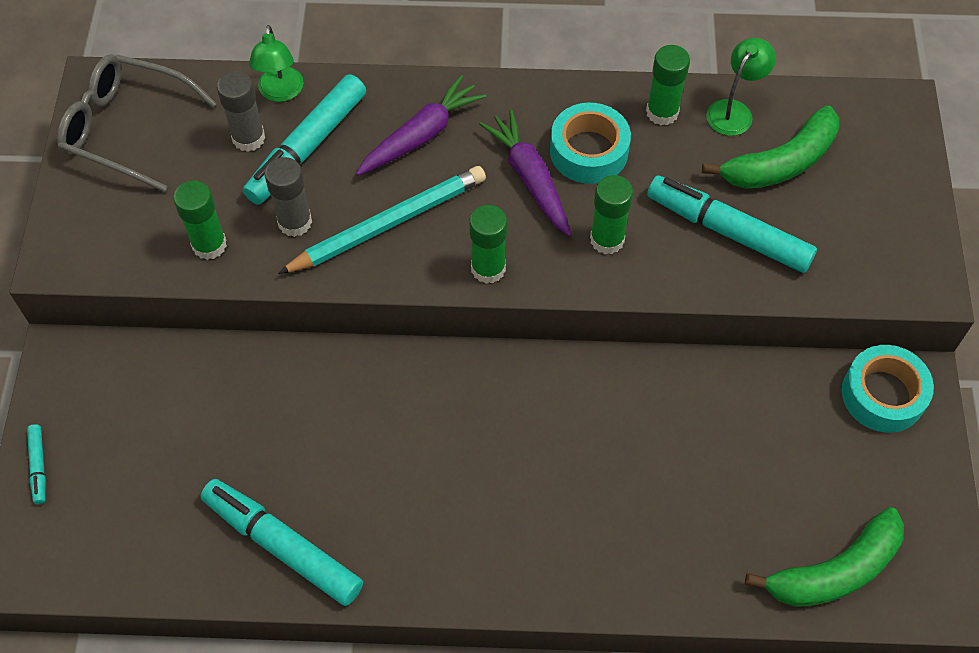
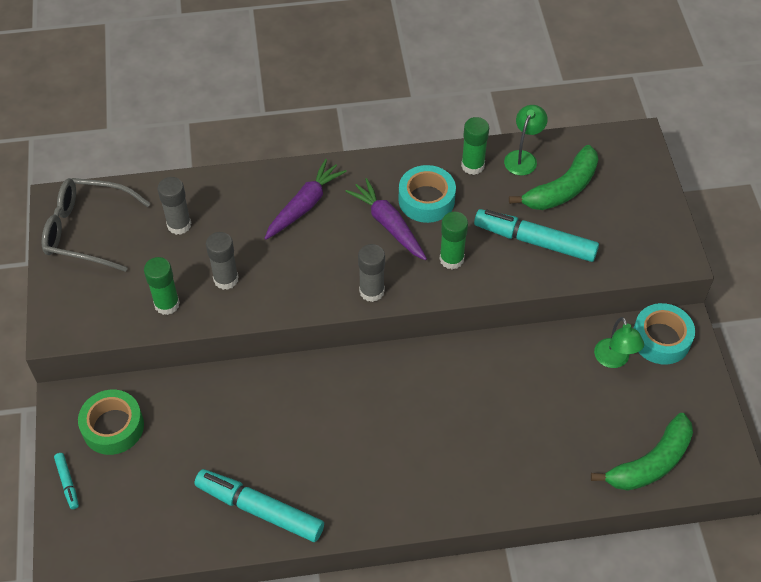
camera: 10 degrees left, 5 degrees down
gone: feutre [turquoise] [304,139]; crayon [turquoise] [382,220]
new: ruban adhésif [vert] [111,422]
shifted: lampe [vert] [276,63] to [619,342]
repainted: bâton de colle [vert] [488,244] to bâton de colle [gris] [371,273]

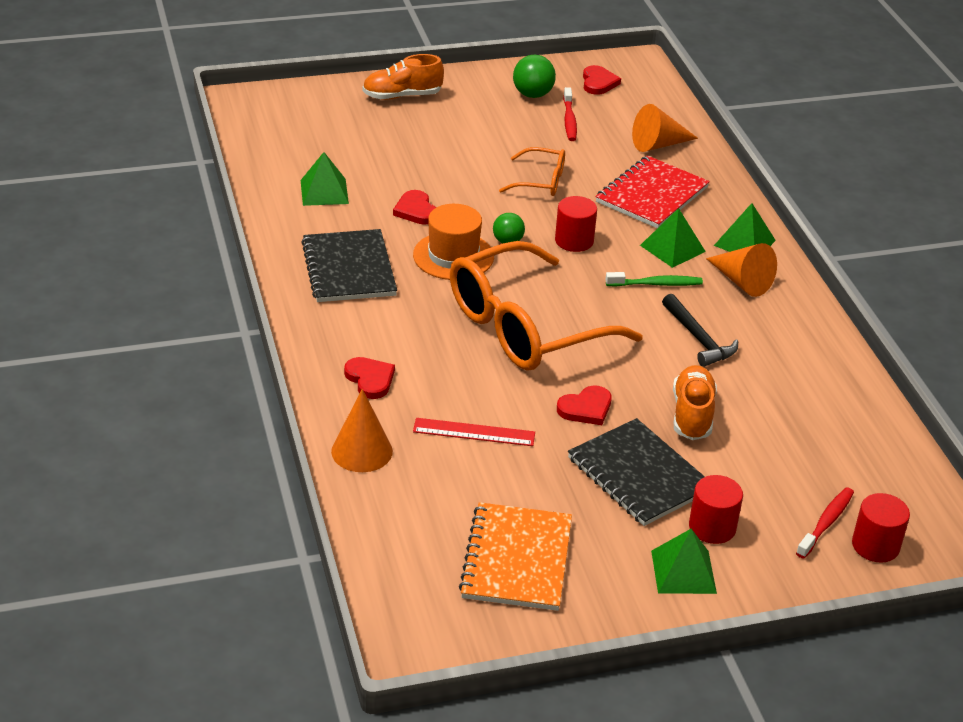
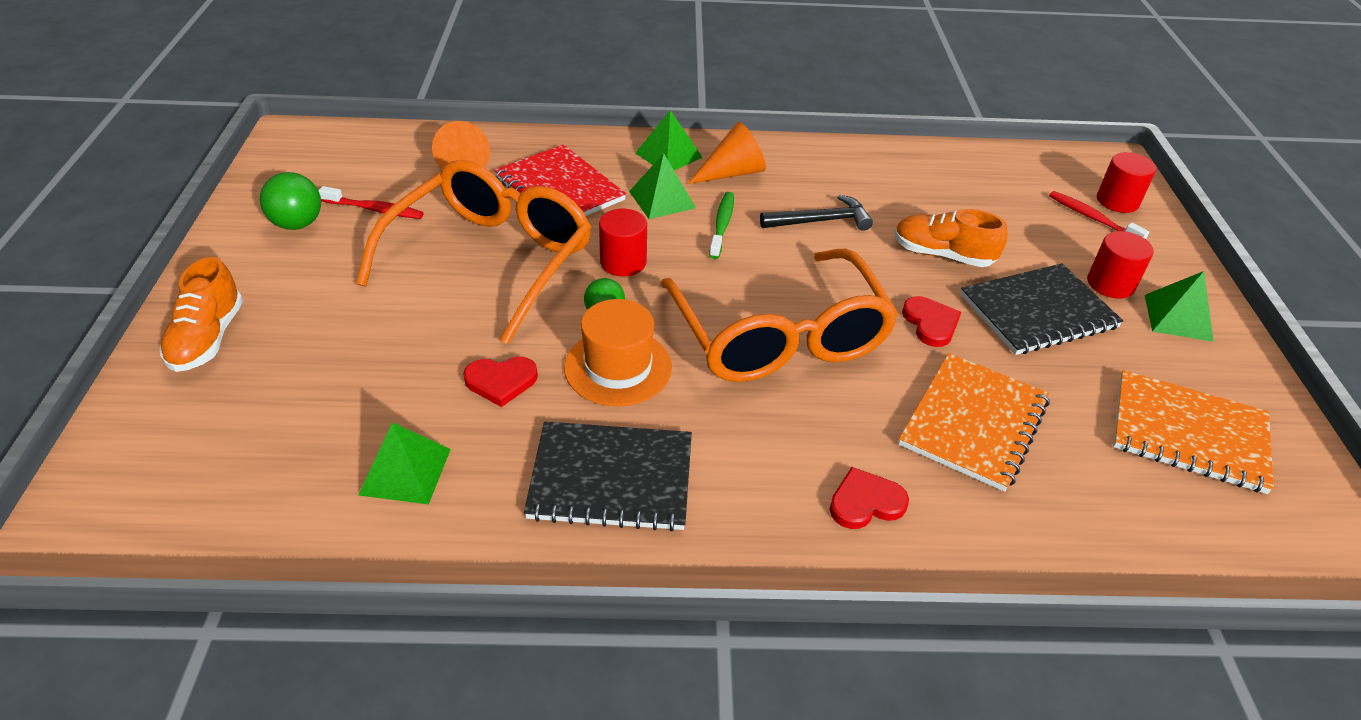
camera: 75 degrees left, 5 degrees up
gone: cône [orange] [362,430]; cœur [rouge] [602,80]
swapped: règle [rouge] [474,432] to carnet [orange] [974,422]
scaled: lunettes [orange] [532,171] = [473,252] x2.16

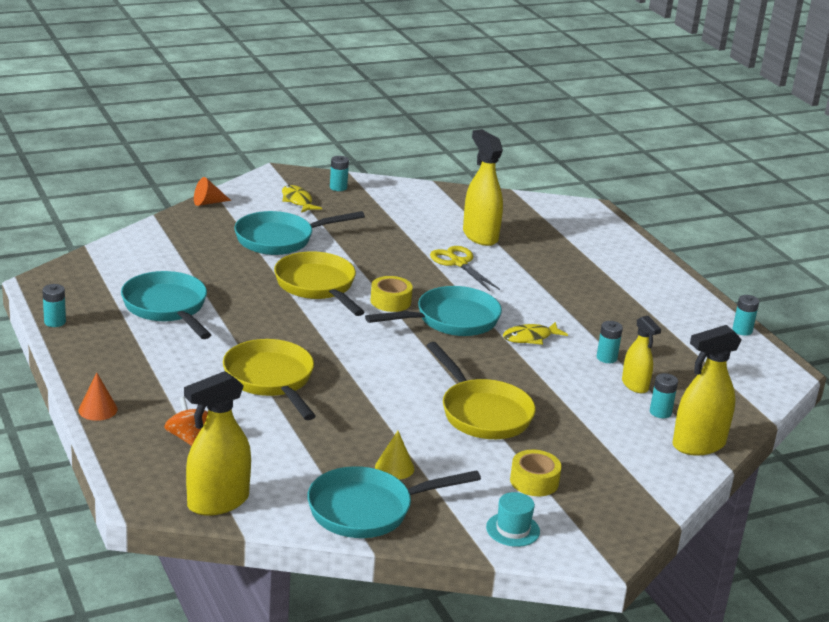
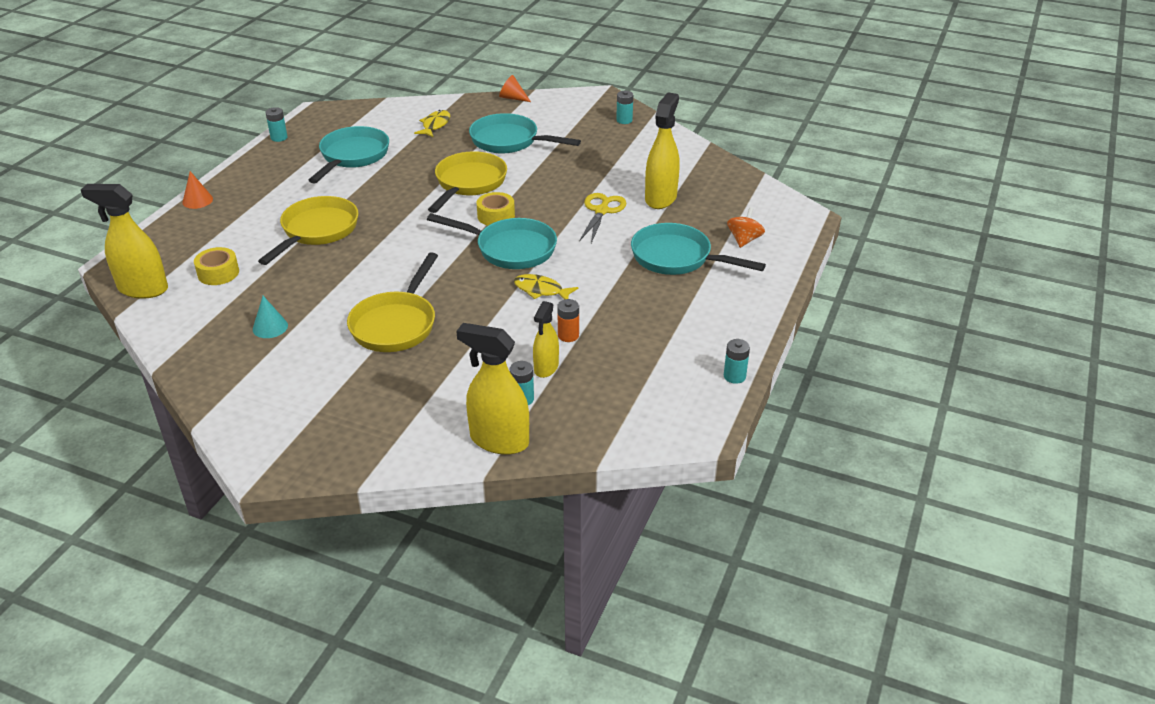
camera: 50 degrees right, 10 degrees up
gone: chapeau [turquoise] [513,519]
shifted: ruban adhésif [jaune] [536,473] to [216,266]; poisson [jaune] [302,199] to [432,123]; poêle [turquoise] [394,502] to [698,249]; toupie [orange] [186,421] to [746,227]
repainted: cône [jaune] [394,455] to cône [turquoise] [270,317]; pile [turquoise] [610,342] to pile [orange] [568,320]

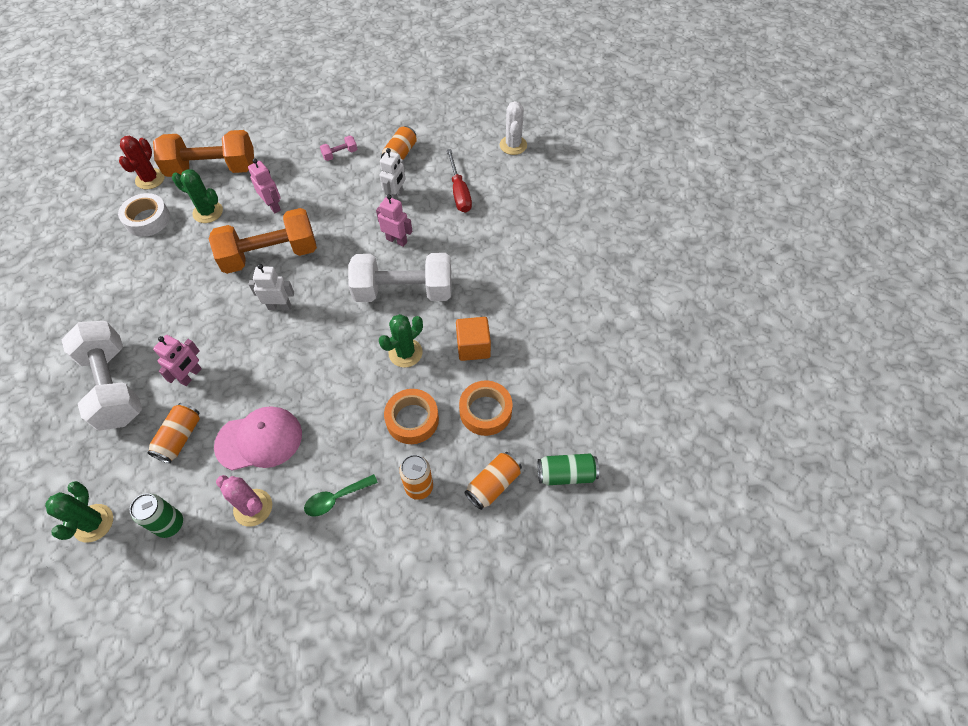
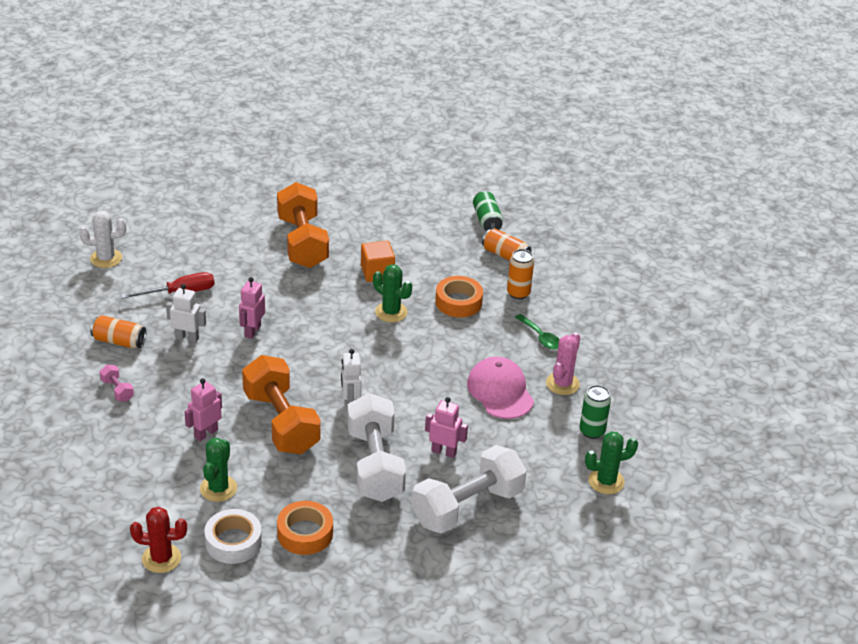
camera: 100 degrees left, 20 degrees down
gone: canette [orange] [173,433]
shifted: haltère [orange] [203,153] to [303,225]; ruban adhésif [orange] [485,408] to [305,528]; haltère [blanc] [399,277] to [376,447]

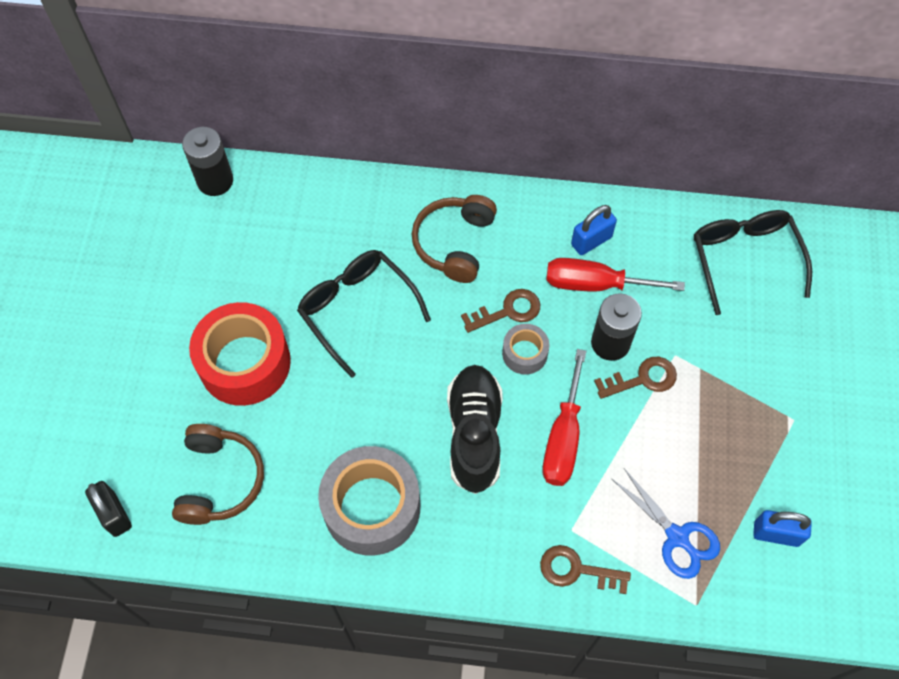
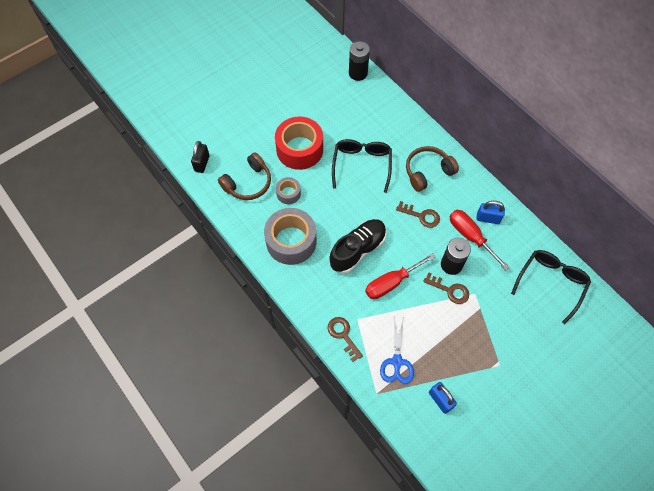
camera: 45 degrees right, 0 degrees up
shifted: ruban adhésif [gris] [526,349] to [288,190]

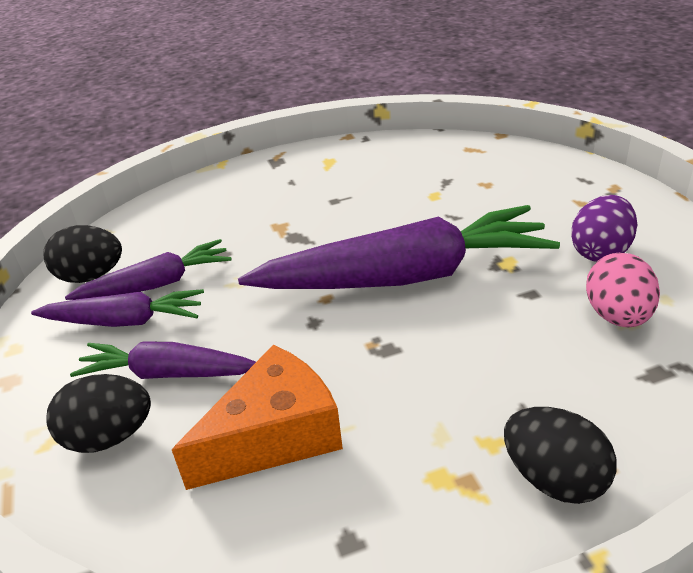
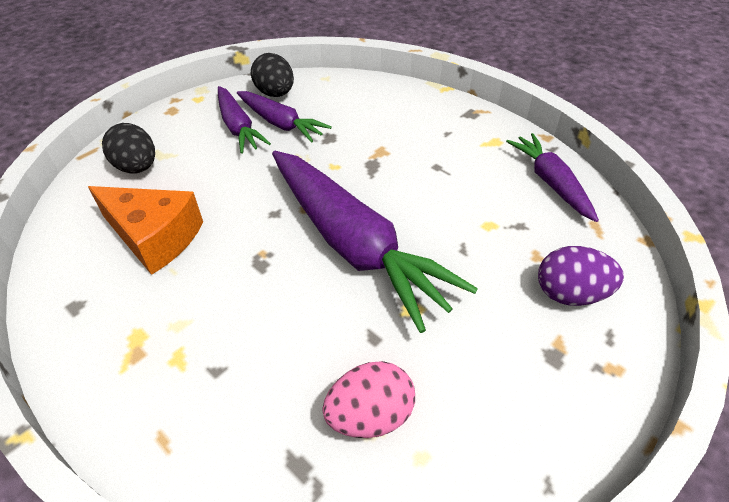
camera: 60 degrees right, 10 degrees up
gone: œuf [noir] [560,455]
shifted: carotte [violet] [163,360] to [552,177]; œuf [violet] [604,228] to [581,276]

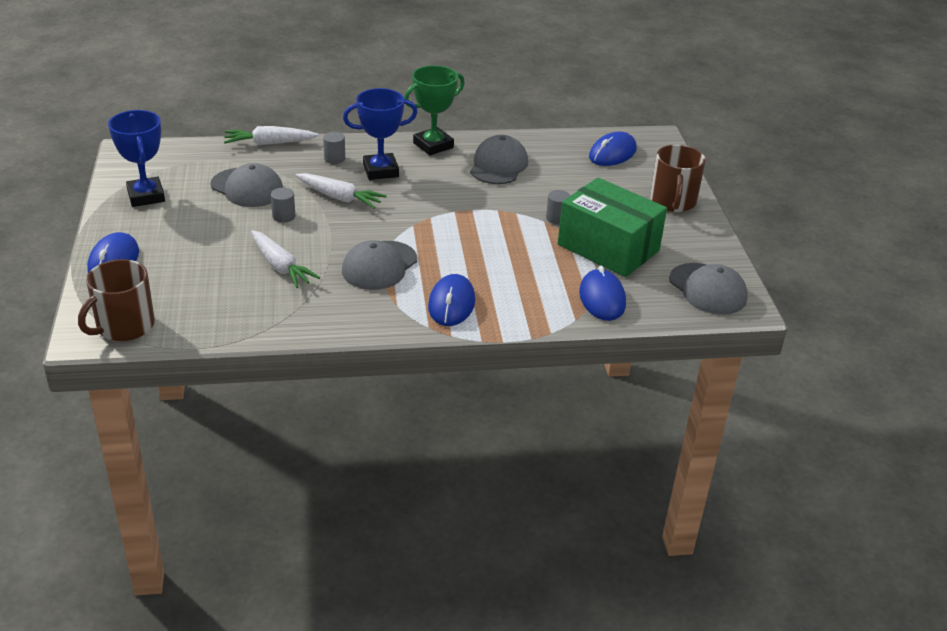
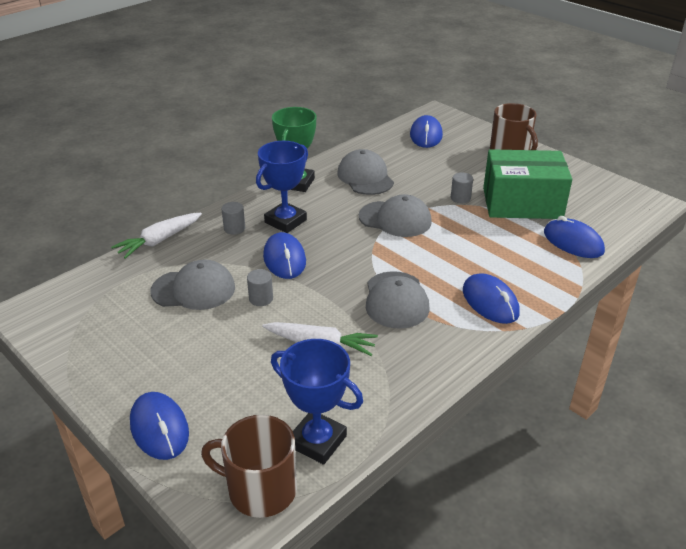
camera: 35 degrees left, 0 degrees up
shifted: trophée [bleu] [136,158] to [317,402]; casquette [gris] [708,289] to [395,215]
swapped: carotte [blanc] [341,190] to souris [bleu] [284,255]
rotated: tasse [marron] [116,300] = [249,466] 105 degrees clockwise

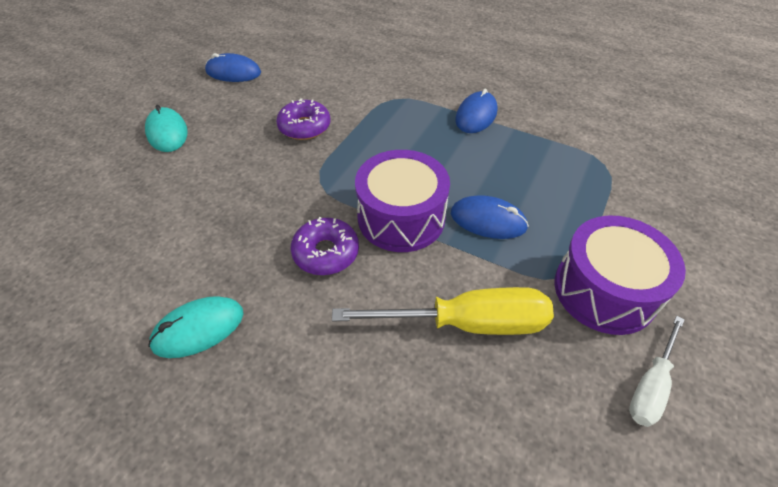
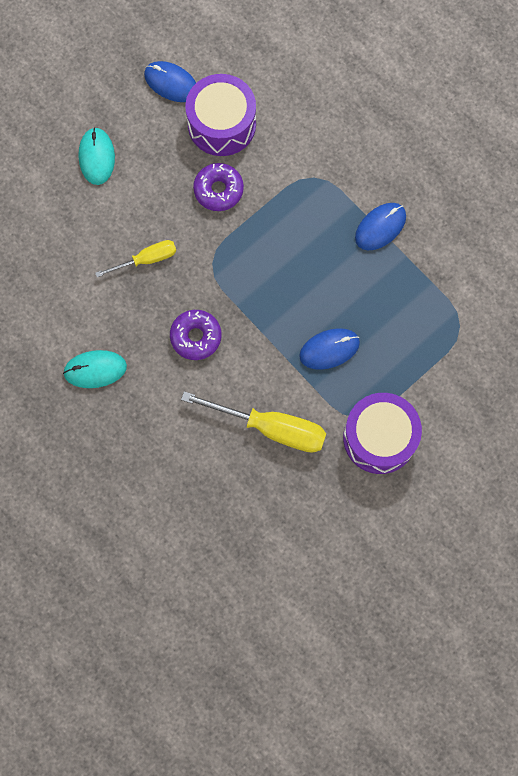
camera: 20 degrees right, 25 degrees up
gone: tournevis [blanc] [657,371]
new: tournevis [jaune] [135,258]
shifted: tambour [violet] [402,201] to [220,115]
rotated: souris [bleu] [490,217] = [329,349] 60 degrees counterclockwise

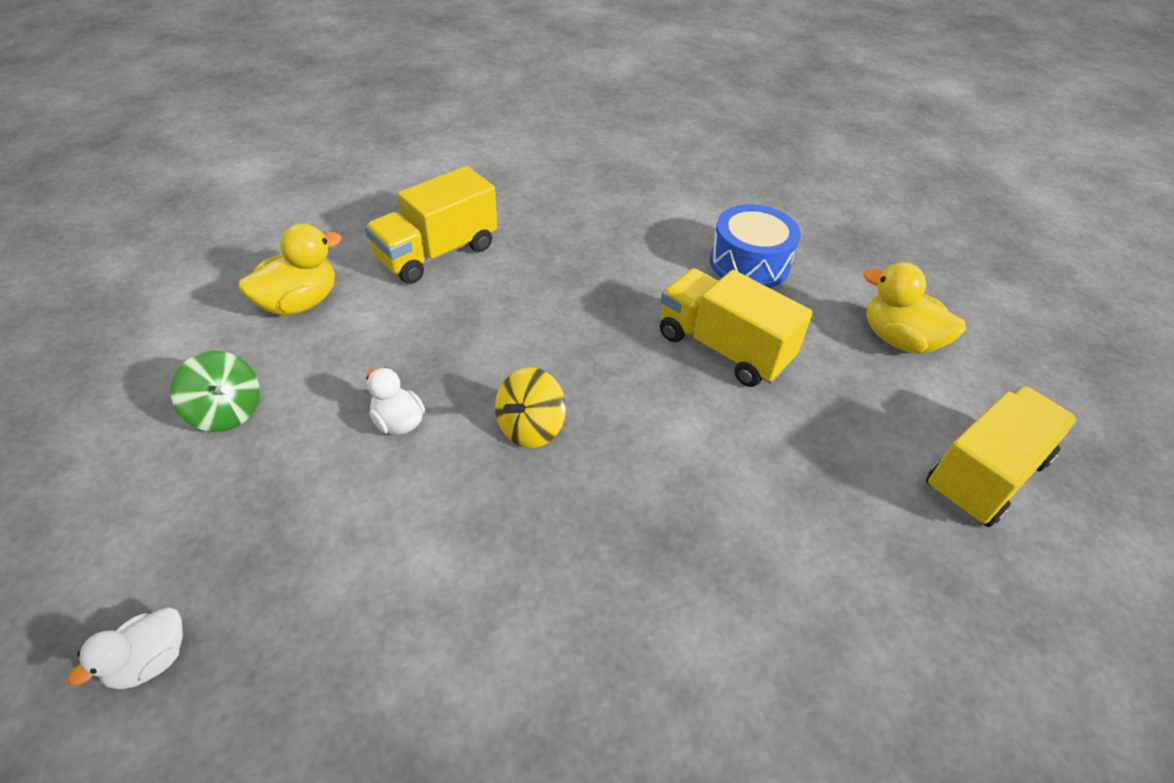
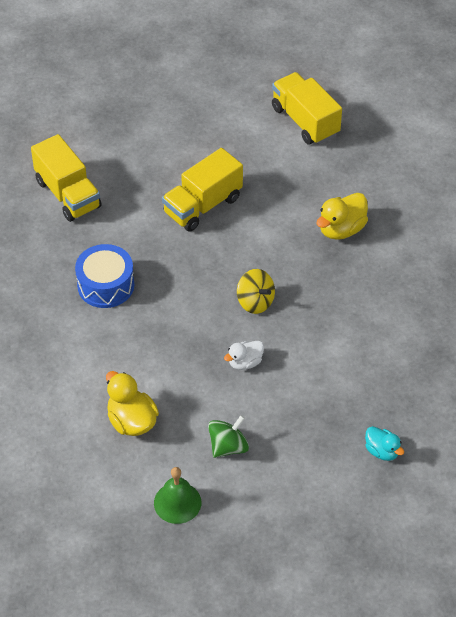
camera: 80 degrees left, 5 degrees up
new: cloche [vert] [177,495]
shifted: camion [jaune] [431,225] to [66,178]; tambour [bleu] [755,246] to [104,276]; canard [jaune] [914,308] to [342,216]
repainted: canard [blanc] [125,648] to canard [turquoise] [384,443]

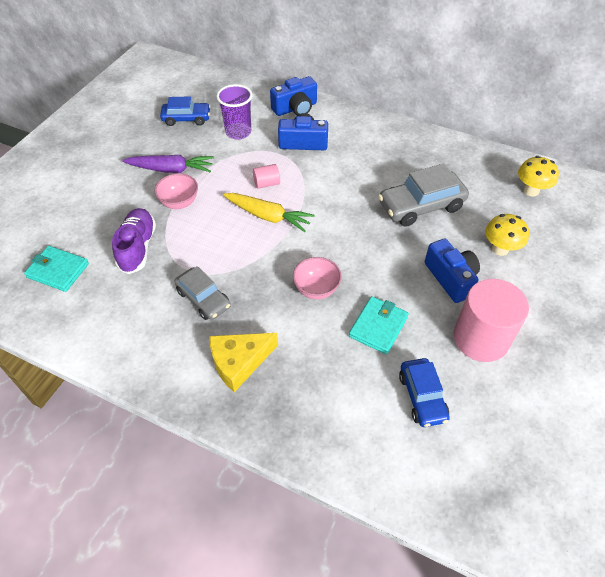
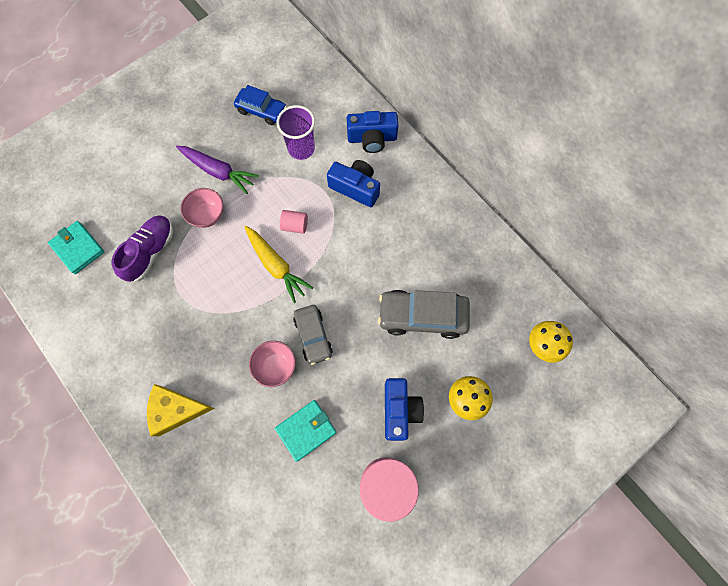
camera: 25 degrees right, 20 degrees up
gone: voiture [bleu] [424,392]
shifted: voiture [gris] [202,293] to [313,335]

